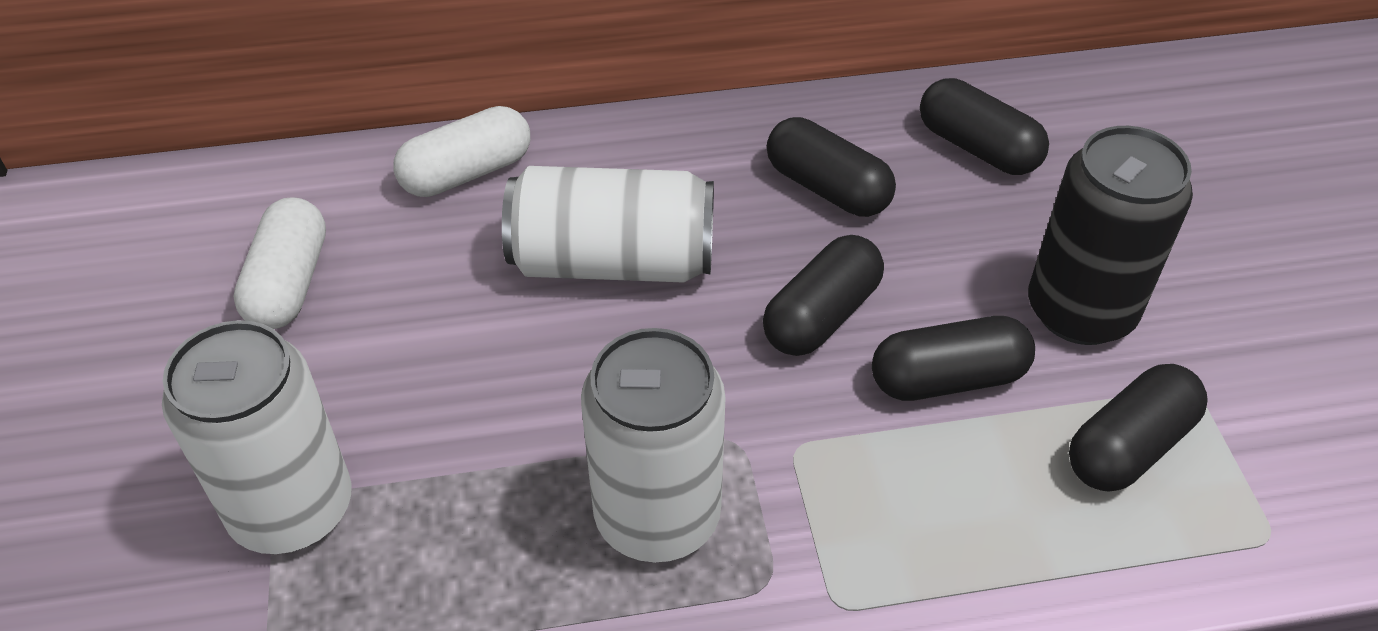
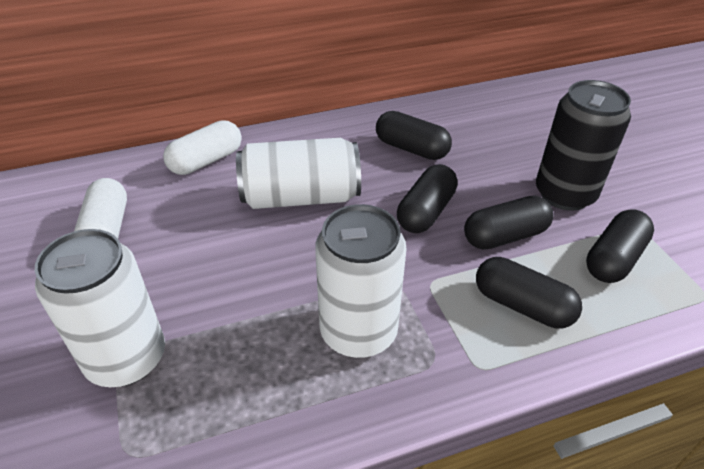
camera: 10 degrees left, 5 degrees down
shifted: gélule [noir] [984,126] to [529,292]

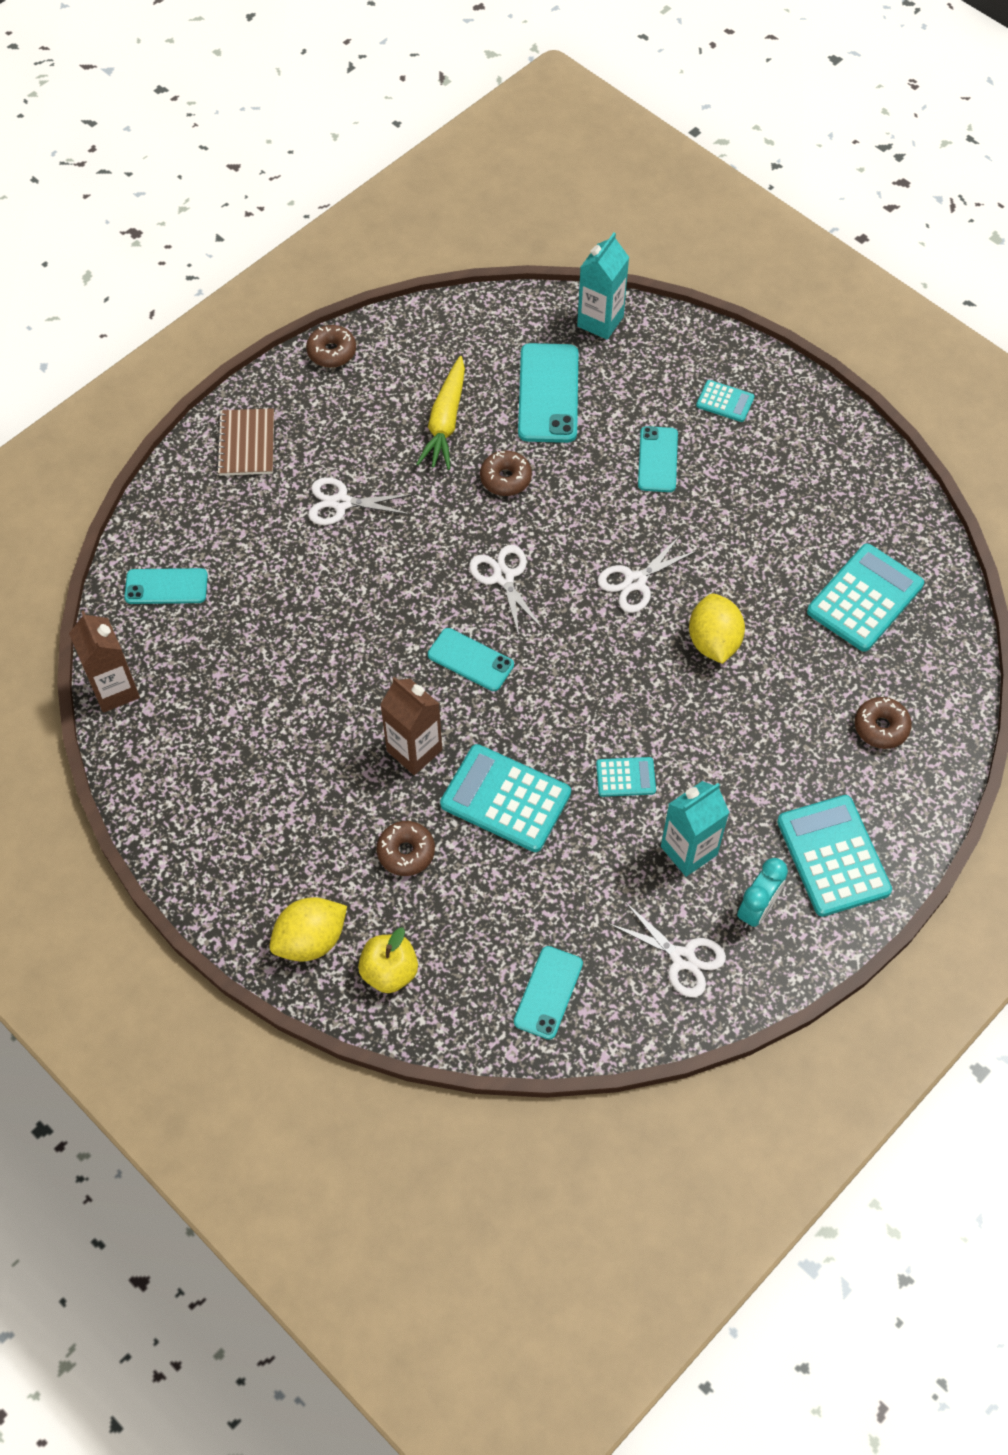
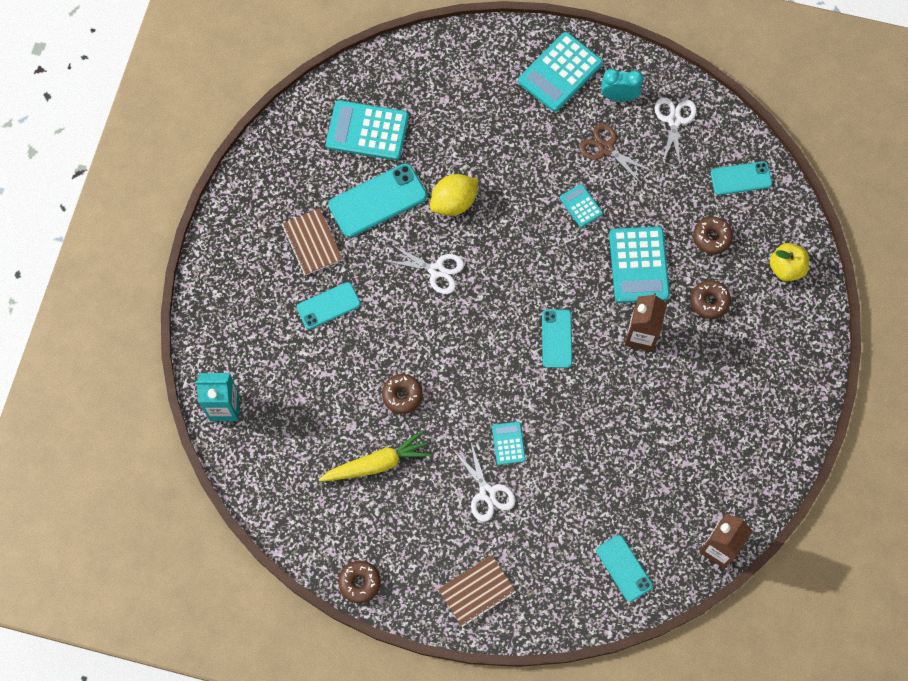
camera: 120 degrees left, 10 degrees up
gone: citron [jaune] [308,929]; ciseaux [blanc] [506,590]
new: carnet [marron] [312,242]
shifted: téléphone [turquoise] [548,393] to [377,200]; calculatrice [turquoise] [725,401] to [509,443]; beignet [marron] [883,723] to [713,235]
swapped: brique de lait [turquoise] [695,829] to ciseaux [marron] [616,153]

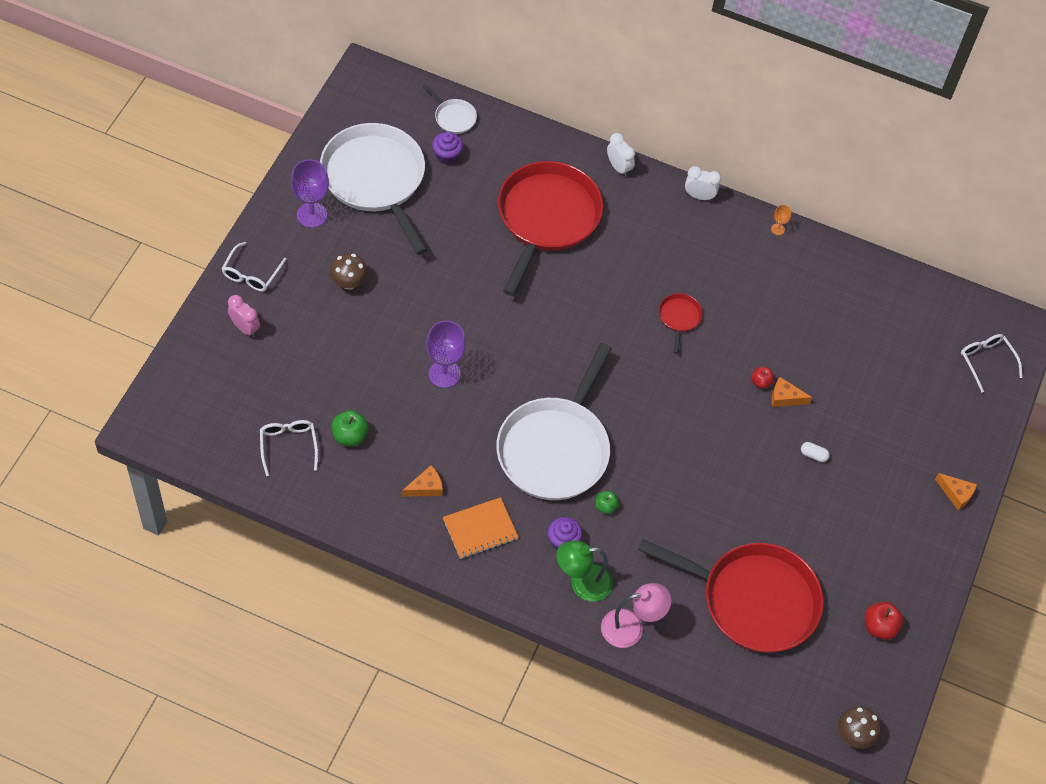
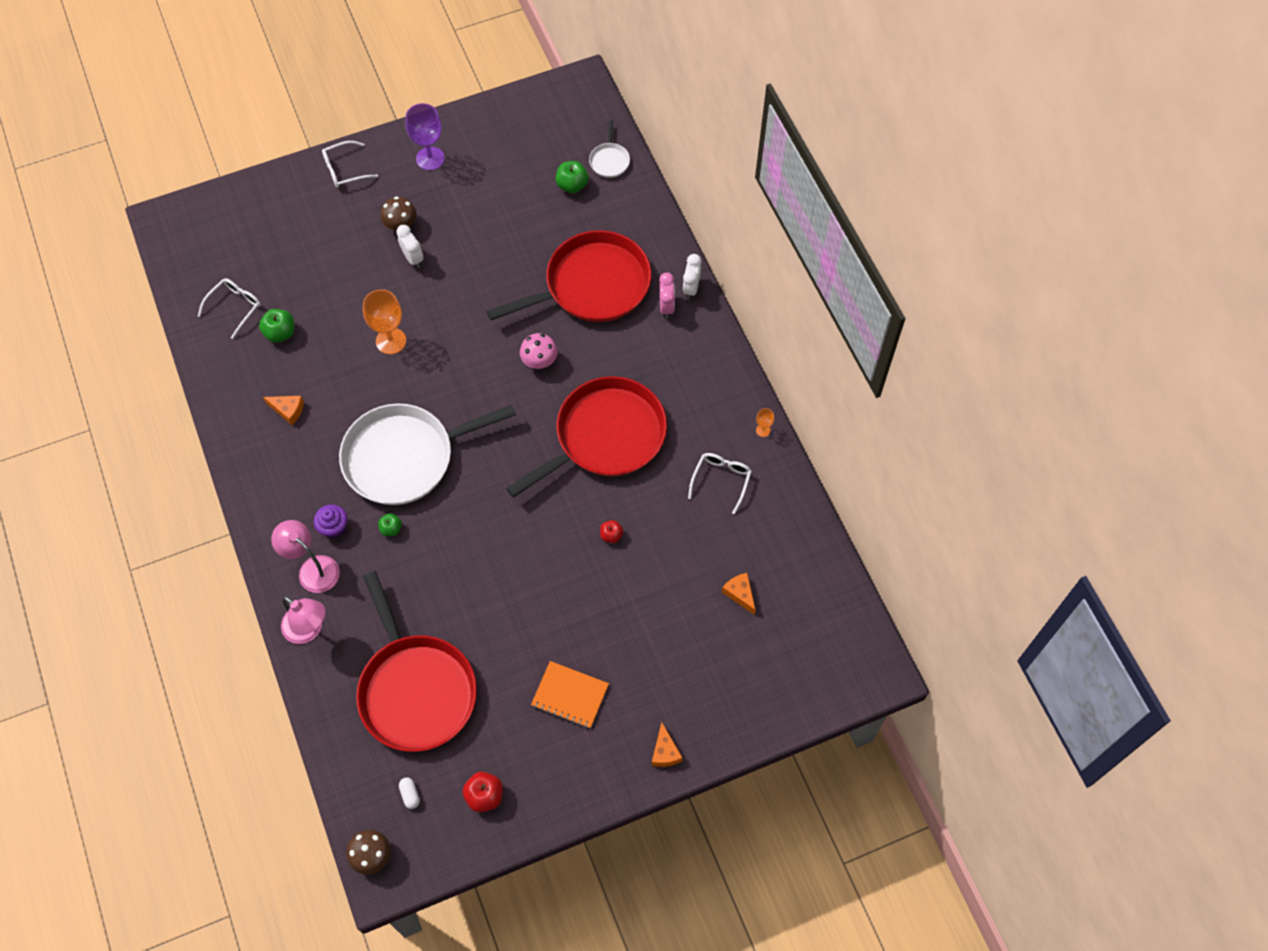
camera: 50 degrees right, 5 degrees up
gone: poêle [blanc] [374,189]
new: champignon [rose] [539,351]
shifted: réveil [blanc] [703,183] to [409,246]; gélule [blanc] [815,452] to [409,793]; carnet [orange] [481,528] to [570,694]; réveil [rose] [244,316] to [667,295]; lunettes [blanc] [992,363] to [720,483]; fromage [orange] [791,392] to [739,594]
swapped: muffin [violet] [447,148] to pomme [vert] [572,177]
repainted: lampe [vert] [585,571] to lampe [rose] [305,556]; verre à pied [violet] [446,354] to verre à pied [orange] [384,322]
scaled: poêle [rouge] [681,323] = [586,437] x2.45

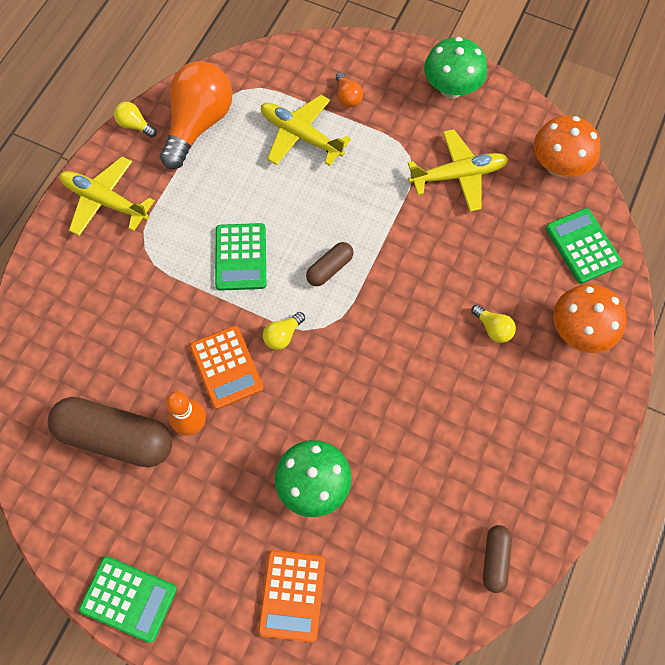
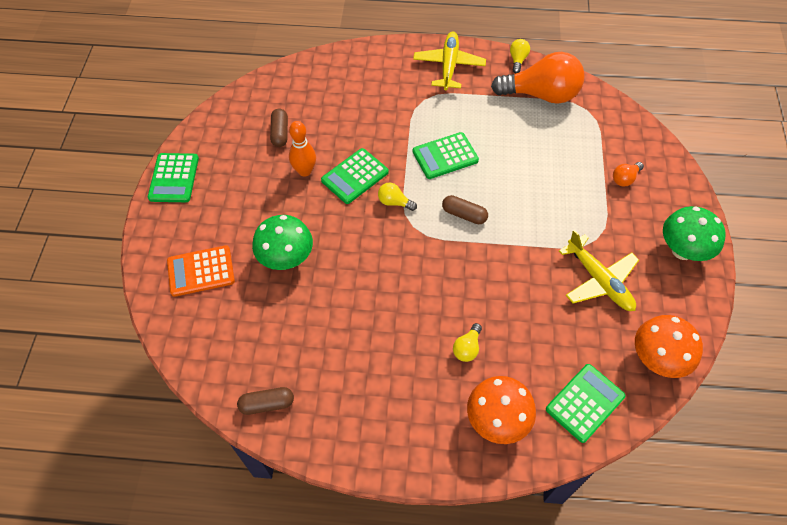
camera: 70 degrees right, 10 degrees down
gone: avion [jaune] [306,130]
repainted: calculatrice [orange] [226,367] to calculatrice [vert] [355,176]
scaled: gélule [marron] [110,432] = [279,128] x0.49

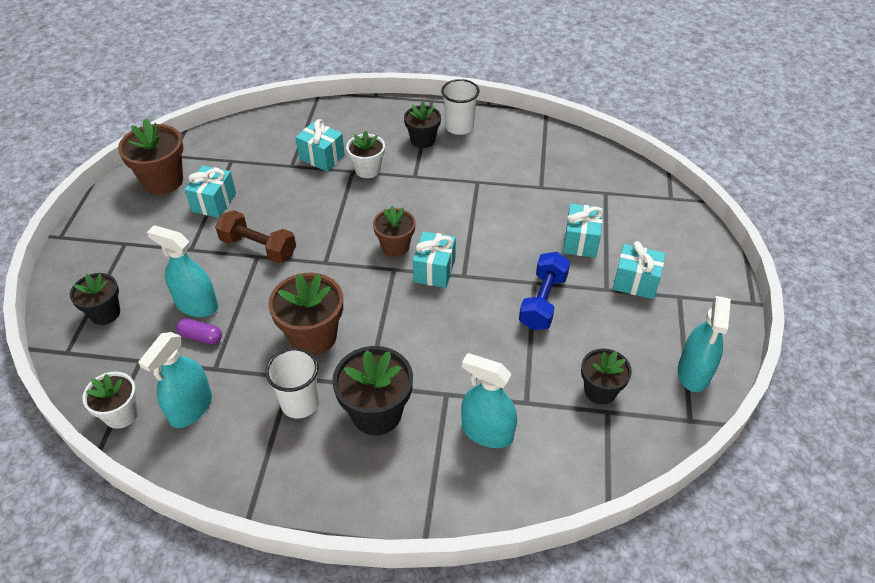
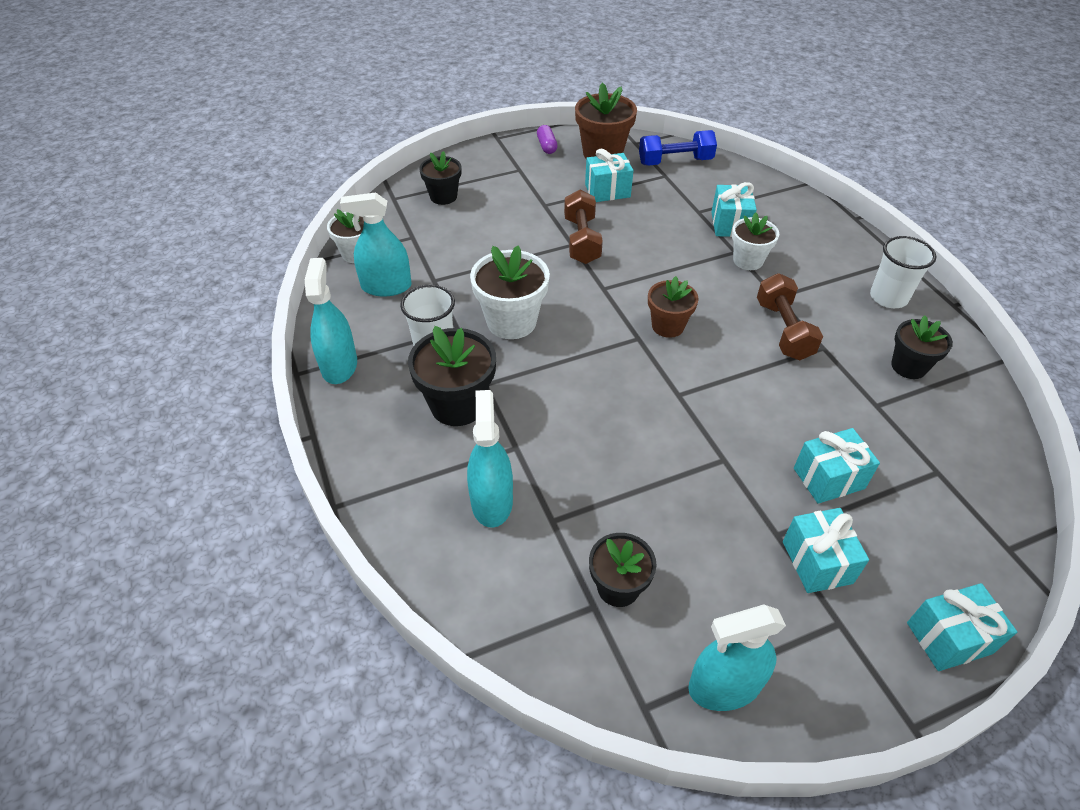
camera: 60 degrees right, 0 degrees up
new: haltère [marron] [790,316]
shifted: vaporisateur [turquoise] [182,271] to [331,321]; gélule [violet] [199,331] to [547,139]; haltère [bleu] [544,291] to [678,148]; pot de fleurs [noir] [422,125] to [922,347]; cadeau [turquoise] [434,259] to [962,627]
repainted: pot de fleurs [marron] [305,314] to pot de fleurs [blanc] [510,292]

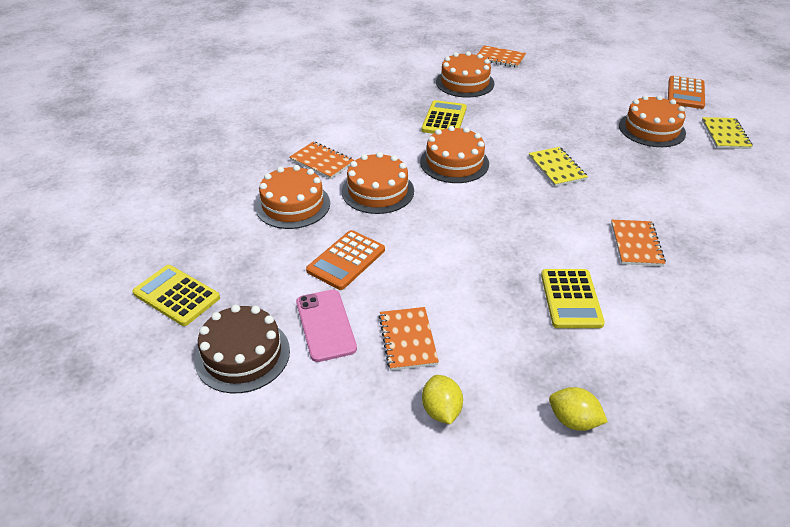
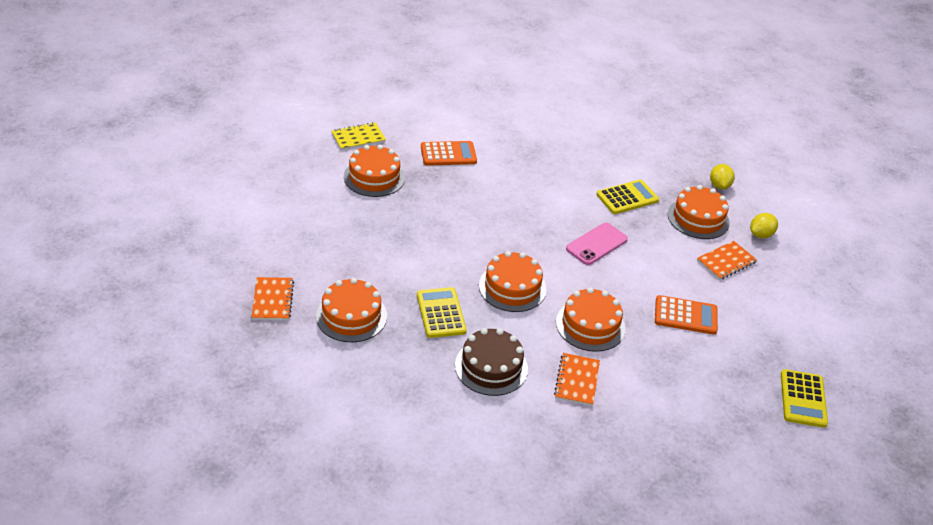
camera: 120 degrees left, 0 degrees up
gone: carnet [jaune] [558,166]; carnet [orange] [638,243]
shifted: calculatrice [orange] [686,92] to [449,153]; gâteau [marron] [242,348] to [491,362]; téléphone [rose] [326,326] to [597,244]; gâteau [orange] [292,197] to [699,212]
rotated: calculatrice [jaune] [444,117] = [442,312] 90 degrees clockwise

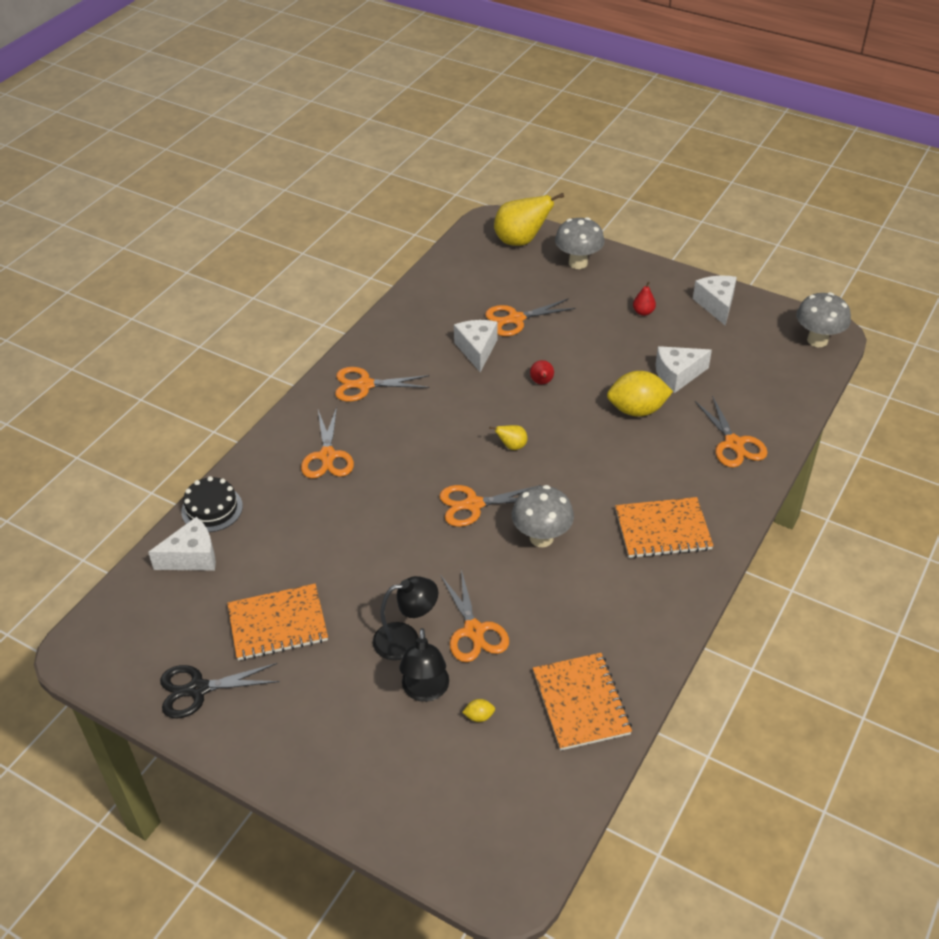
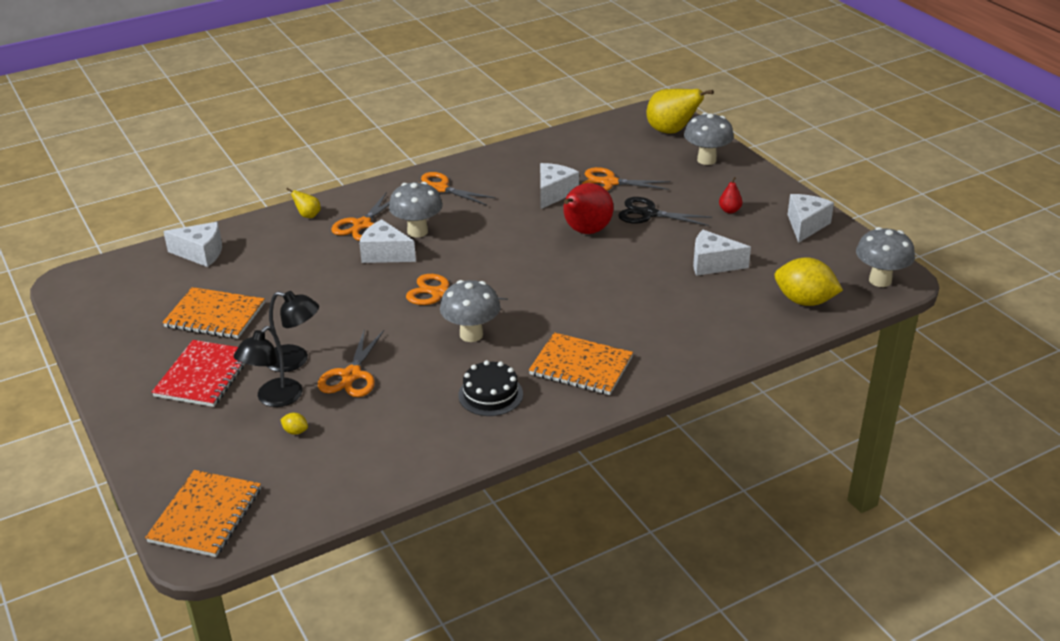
camera: 30 degrees right, 10 degrees down
gone: ciseaux [orange] [731,431]
new: carnet [rouge] [198,373]; fromage [blanc] [387,241]; champignon [gris] [416,210]
shifted: carnet [orange] [582,702] to [203,513]; poire [jaune] [508,437] to [303,203]; gâteau [noir] [212,504] to [490,388]; ciseaux [noir] [220,691] to [665,211]; citron [jaune] [640,394] to [809,281]
scaled: poire [rouge] [542,372] = [588,208] x2.14

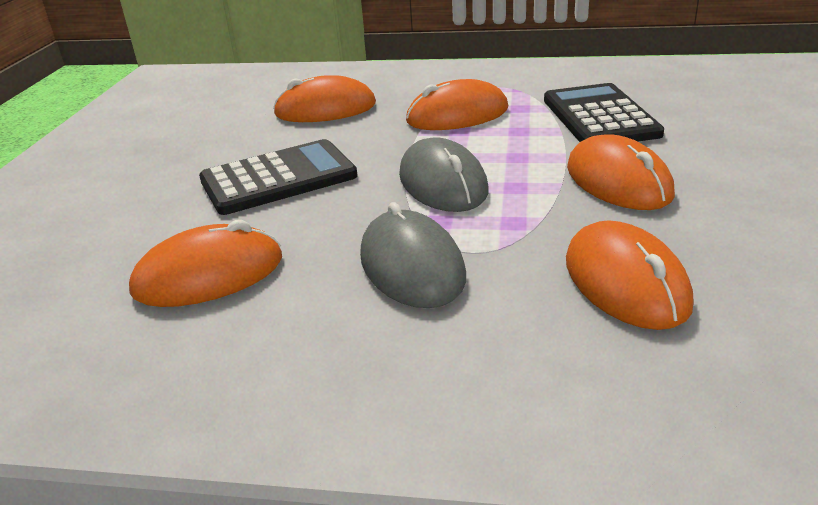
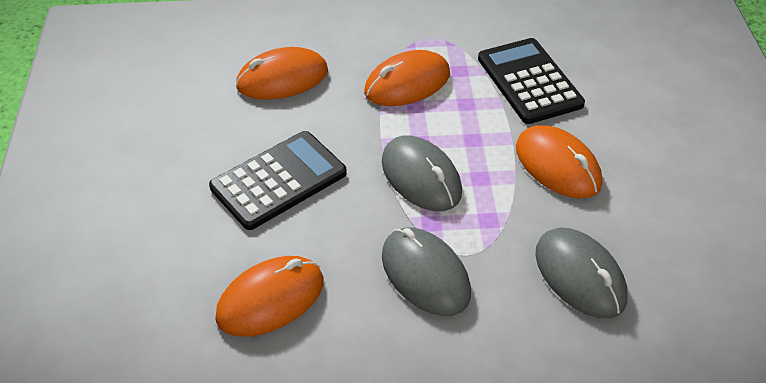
camera: 15 degrees left, 15 degrees up
repainted: souris [orange] [630,275] to souris [gris] [581,273]

